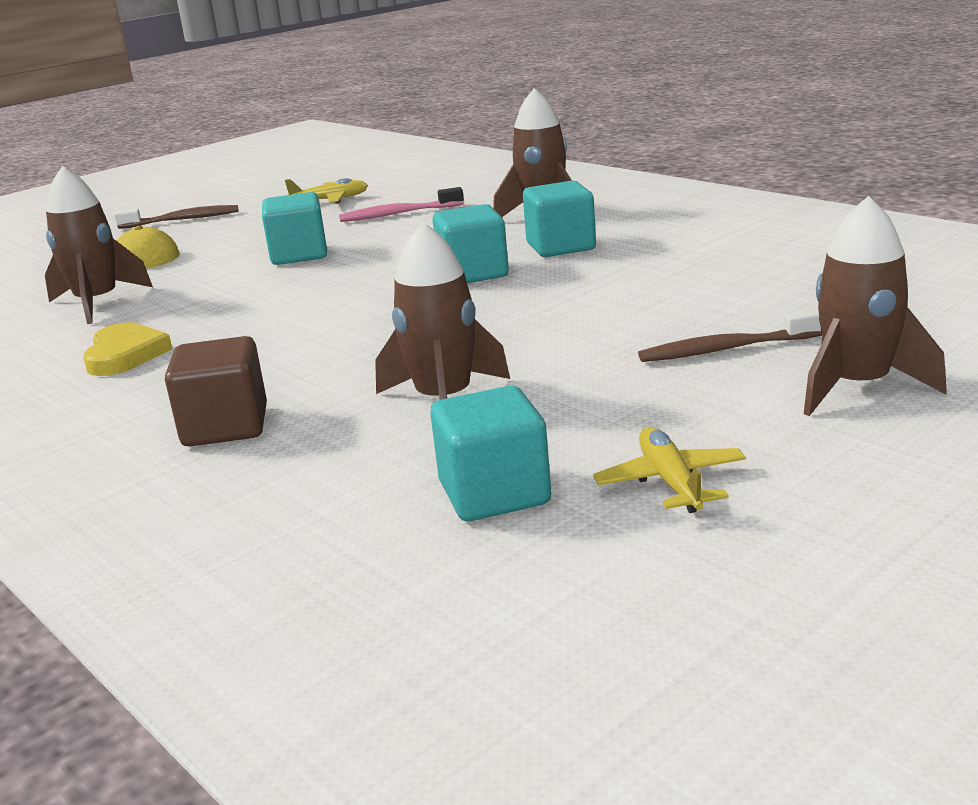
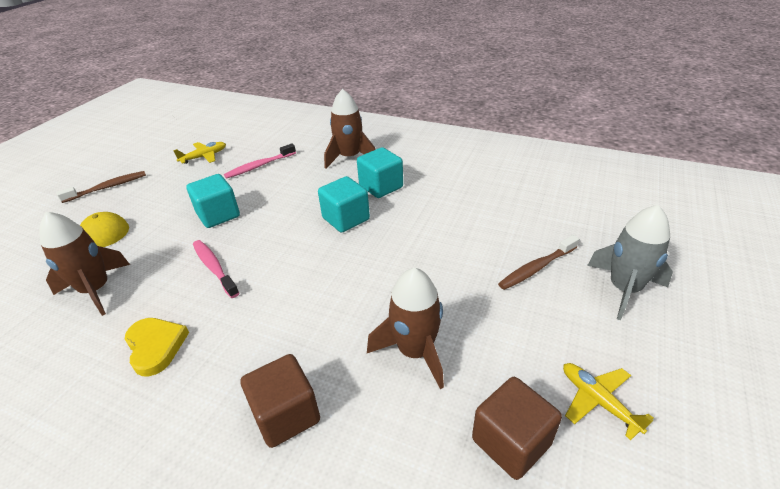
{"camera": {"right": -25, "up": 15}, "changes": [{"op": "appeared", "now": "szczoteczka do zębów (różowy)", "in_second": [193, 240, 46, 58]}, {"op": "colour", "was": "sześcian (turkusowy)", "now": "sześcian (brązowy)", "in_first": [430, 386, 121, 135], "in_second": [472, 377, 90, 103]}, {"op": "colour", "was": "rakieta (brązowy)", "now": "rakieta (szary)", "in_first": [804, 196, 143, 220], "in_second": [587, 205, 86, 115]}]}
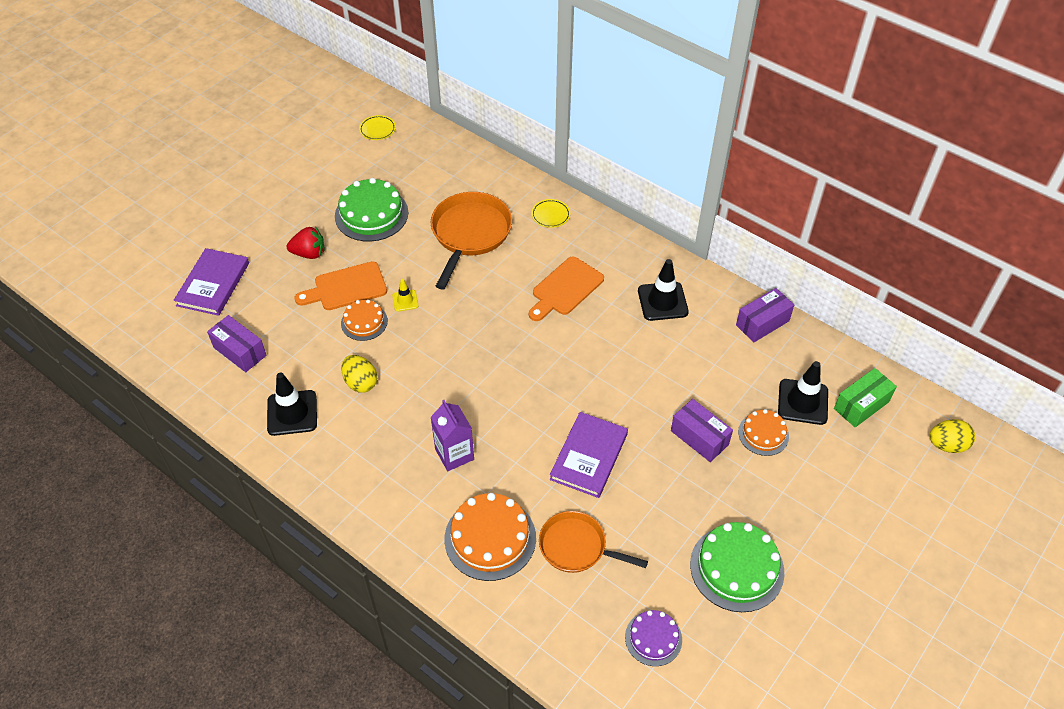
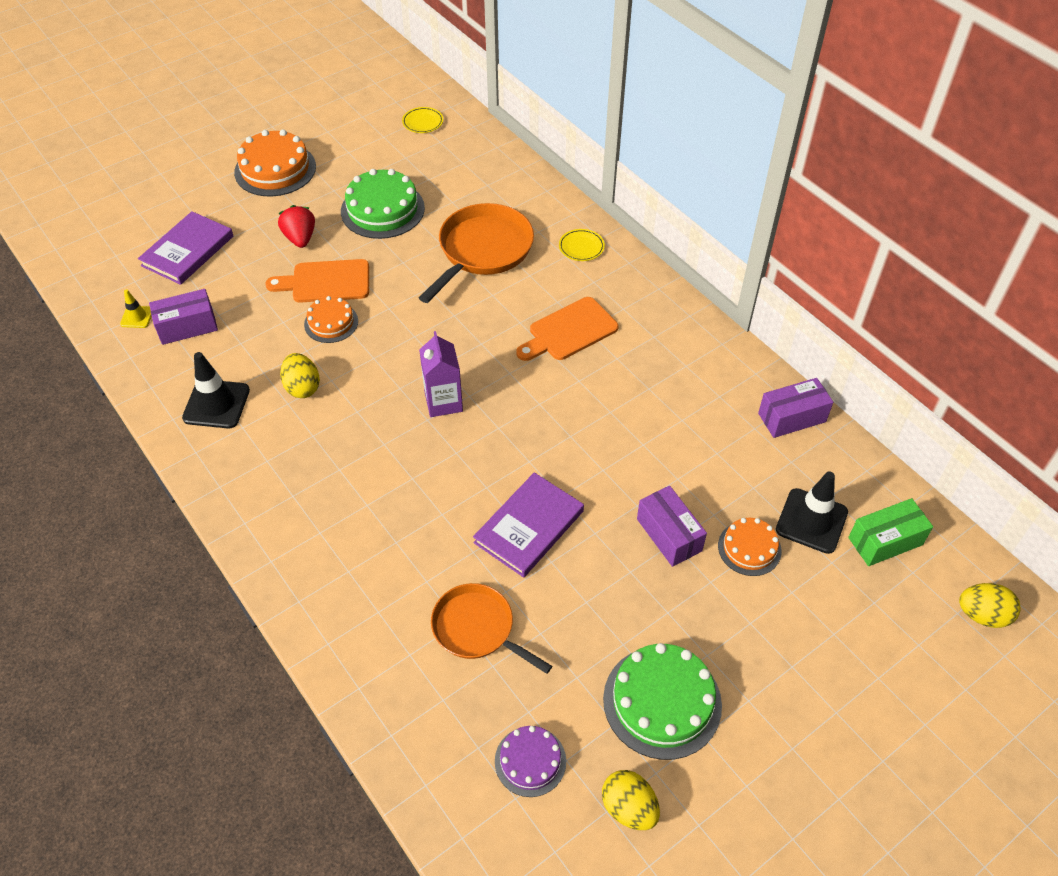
{"camera": {"right": 15, "up": 0}, "changes": [{"op": "missing", "was": "pachołek (czarny)", "in_first": [638, 259, 51, 62]}, {"op": "appeared", "now": "jajko (żółty)", "in_second": [602, 770, 58, 60]}, {"op": "relocated", "was": "pachołek (żółty)", "in_first": [392, 279, 27, 32], "in_second": [120, 289, 32, 39]}, {"op": "relocated", "was": "karton mleka (fioletowy)", "in_first": [431, 400, 43, 71], "in_second": [419, 331, 44, 86]}, {"op": "relocated", "was": "tort (pomarańczowy)", "in_first": [444, 493, 92, 88], "in_second": [234, 130, 82, 66]}, {"op": "spun", "was": "pudełko (fioletowy)", "in_first": [207, 315, 60, 57], "in_second": [149, 289, 69, 56], "clockwise": -75}, {"op": "spun", "was": "truskawka (czerwony)", "in_first": [286, 226, 39, 33], "in_second": [278, 205, 37, 43], "clockwise": -120}]}
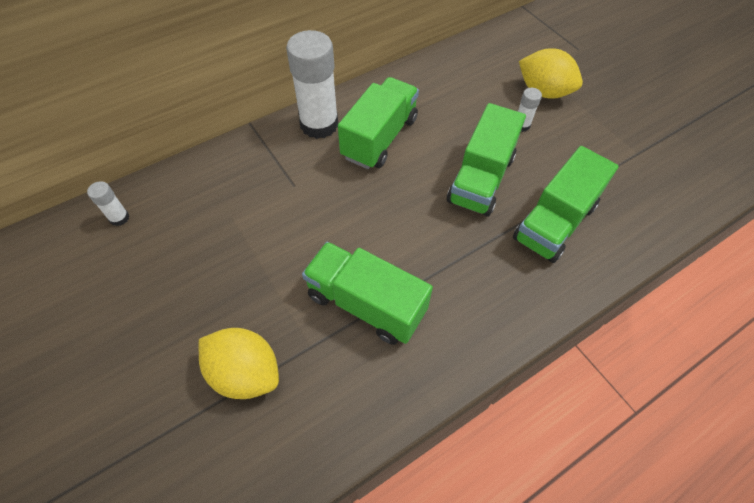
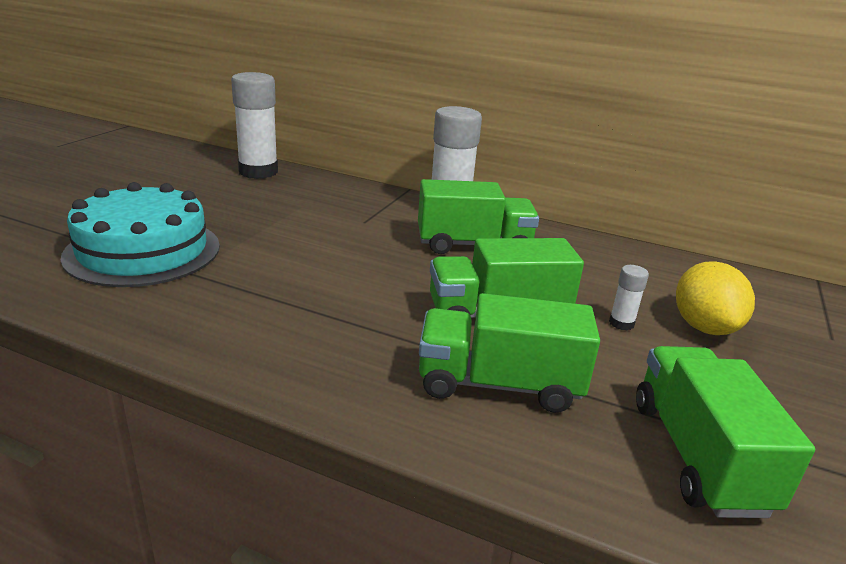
{"camera": {"right": 55, "up": -30}, "changes": [{"op": "relocated", "was": "ciężarówka (zielony)", "in_first": [302, 242, 131, 103], "in_second": [636, 346, 179, 172]}, {"op": "exchanged", "was": "cytryna (żółty)", "now": "tort (turkusowy)", "in_first": [199, 328, 80, 71], "in_second": [60, 182, 160, 105]}, {"op": "size", "was": "klej w sztyfcie (biały)", "in_first": [87, 181, 42, 45], "in_second": [231, 72, 47, 107], "ratio": 2.26}]}
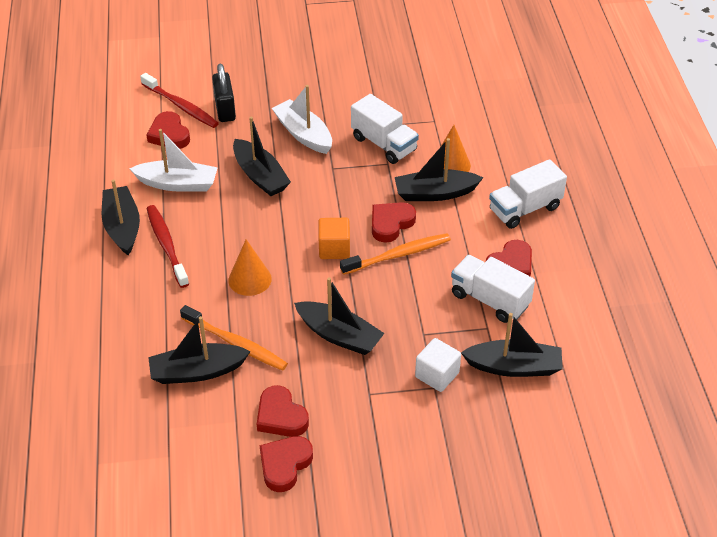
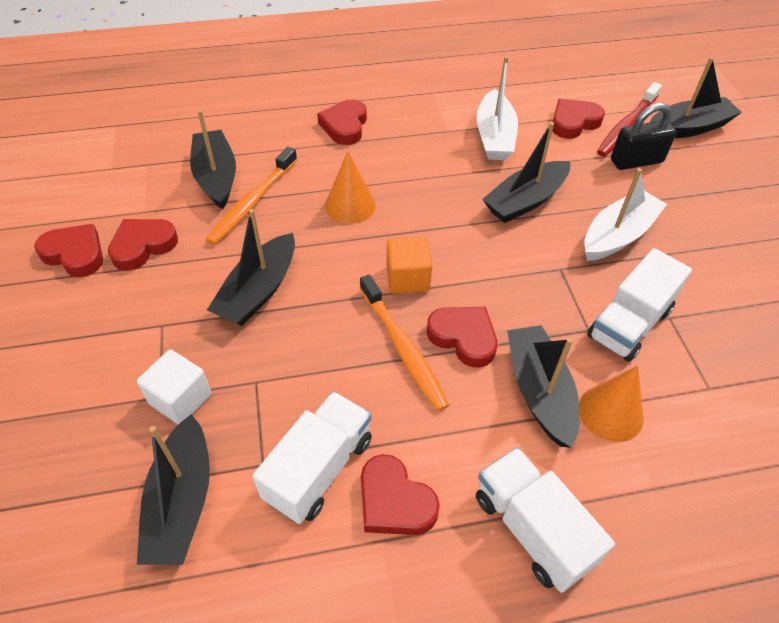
{"camera": {"right": 85, "up": 5}, "changes": [{"op": "missing", "was": "szczoteczka do zębów (czerwony)", "in_first": [146, 205, 43, 83]}, {"op": "appeared", "now": "serce (czerwony)", "in_second": [317, 99, 50, 46]}, {"op": "relocated", "was": "łódka (czarny)", "in_first": [102, 179, 38, 76], "in_second": [649, 57, 93, 81]}]}
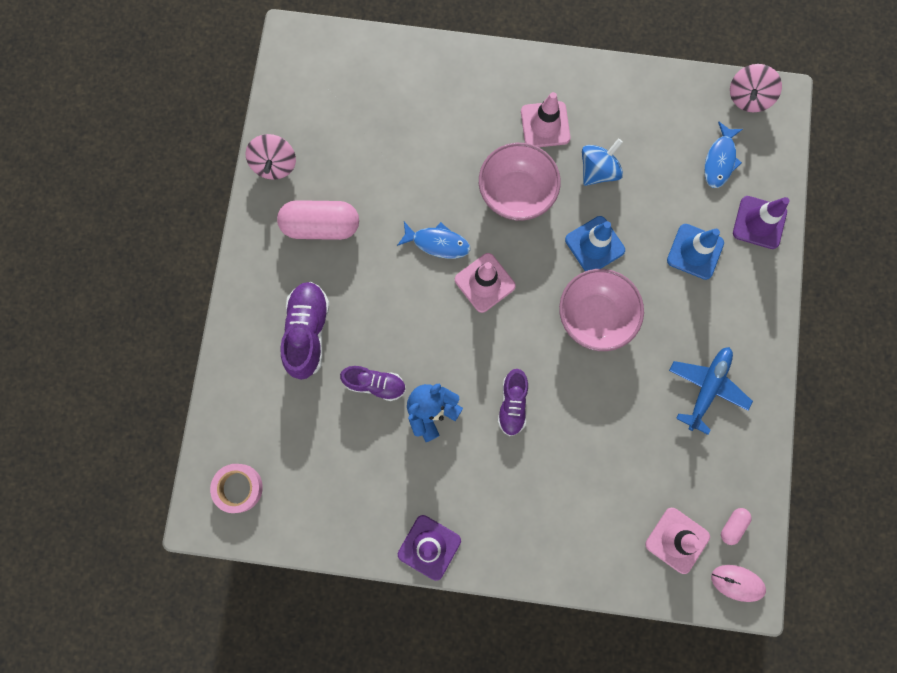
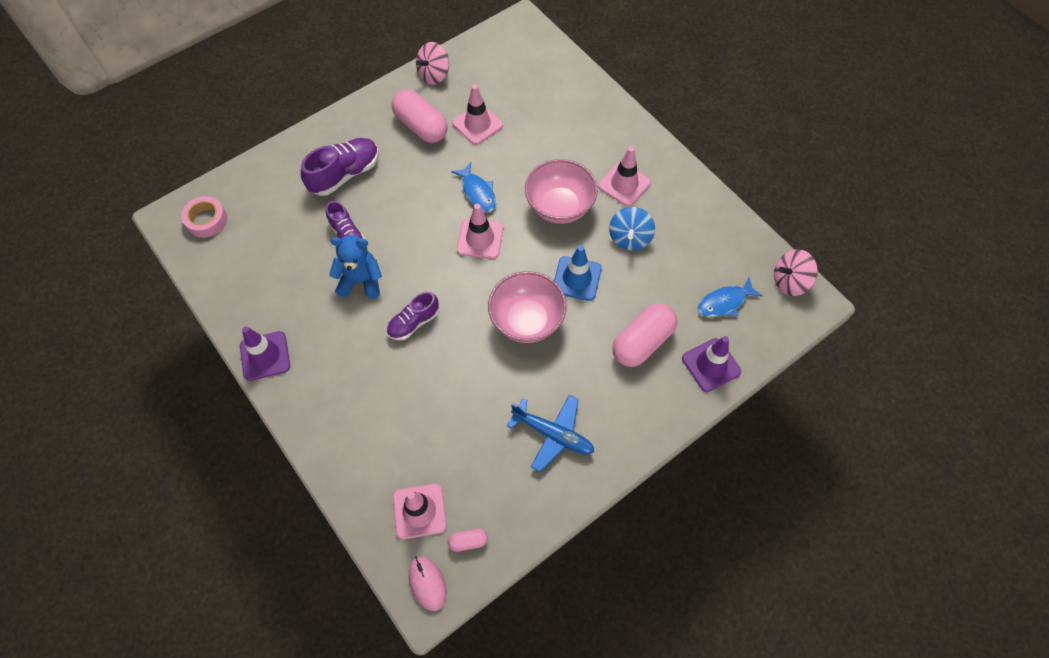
{"camera": {"right": 45, "up": -15}, "changes": [{"op": "appeared", "now": "pachołek (różowy)", "in_second": [452, 85, 51, 60]}, {"op": "exchanged", "was": "pachołek (niebieski)", "now": "kapsułka (różowy)", "in_first": [667, 224, 57, 56], "in_second": [612, 303, 65, 64]}, {"op": "spun", "was": "bączek (niebieski)", "in_first": [582, 138, 41, 48], "in_second": [609, 207, 46, 44], "clockwise": 105}, {"op": "spun", "was": "samolot (niebieski)", "in_first": [669, 347, 84, 88], "in_second": [507, 395, 87, 77], "clockwise": 45}]}
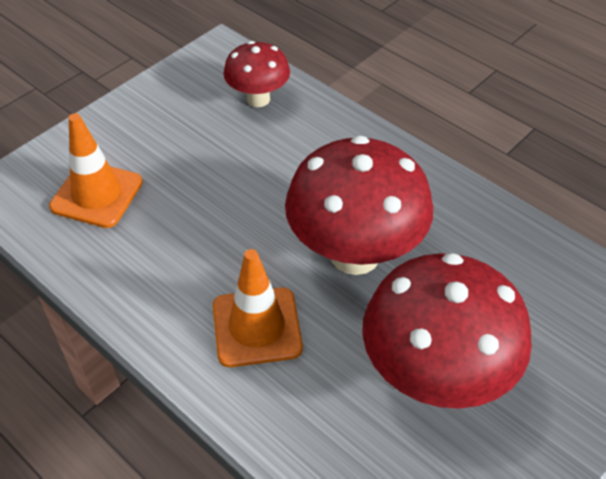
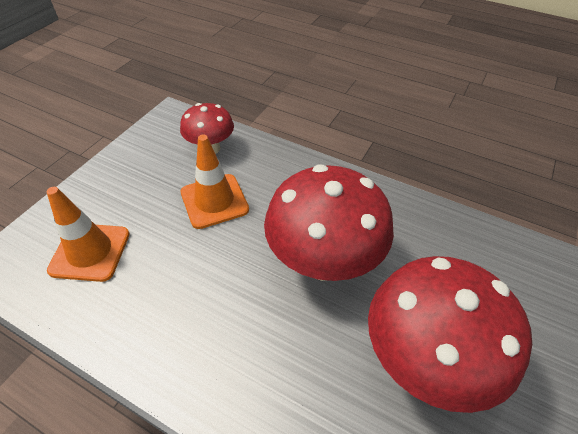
{"camera": {"right": -15, "up": 0}, "changes": [{"op": "relocated", "was": "pachołek (pomarańczowy)", "in_first": [213, 249, 90, 118], "in_second": [181, 135, 68, 94]}]}
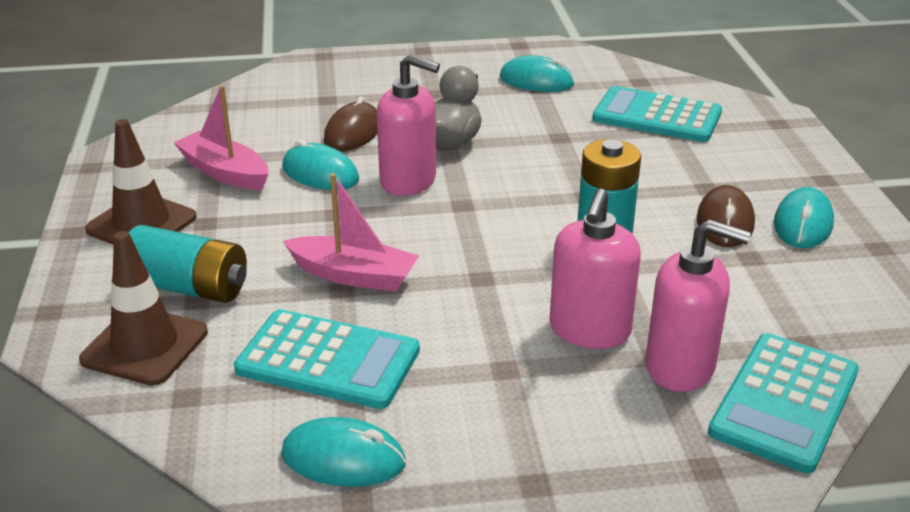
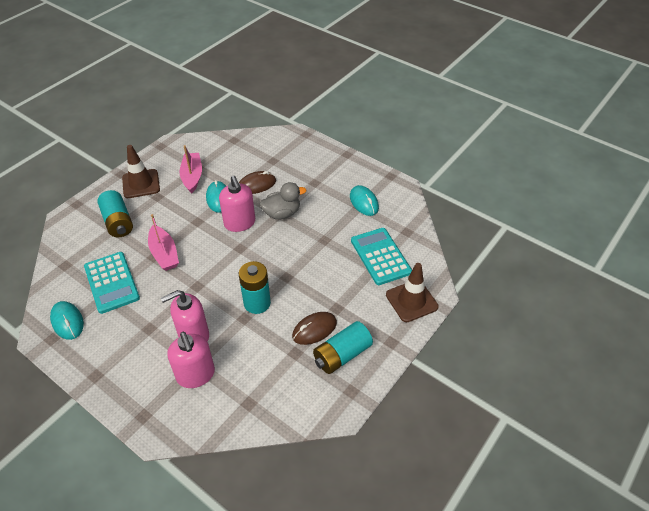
{"camera": {"right": 45, "up": 15}, "changes": [{"op": "missing", "was": "kalkulator (turkusowy)", "in_first": [708, 333, 151, 141]}, {"op": "relocated", "was": "pachołek (brązowy)", "in_first": [79, 231, 129, 154], "in_second": [386, 263, 53, 59]}, {"op": "exchanged", "was": "myszka (turkusowy)", "now": "bateria (turkusowy)", "in_first": [774, 187, 60, 61], "in_second": [313, 321, 60, 53]}]}
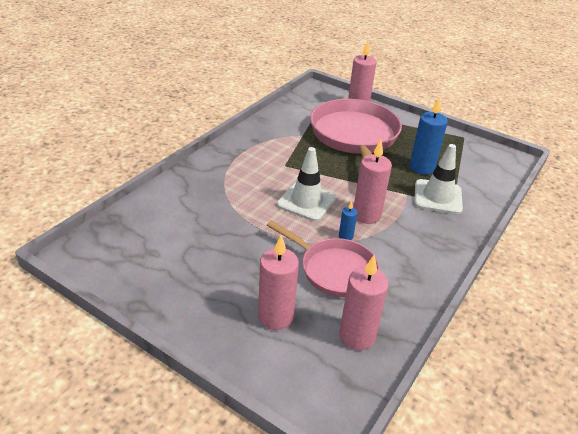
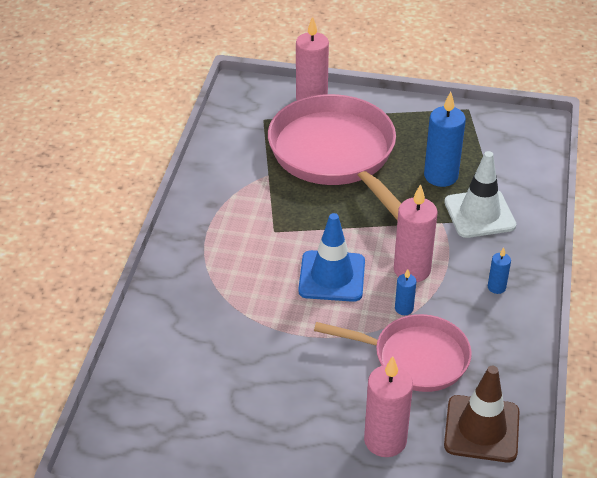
{"camera": {"right": -20, "up": 5}, "changes": [{"op": "appeared", "now": "świeca (niebieski)", "in_second": [488, 247, 23, 47]}, {"op": "exchanged", "was": "świeca (różowy)", "now": "pachołek (brązowy)", "in_first": [339, 255, 50, 95], "in_second": [444, 366, 76, 97]}, {"op": "colour", "was": "pachołek (biały)", "now": "pachołek (niebieski)", "in_first": [277, 147, 59, 74], "in_second": [298, 213, 67, 89]}]}
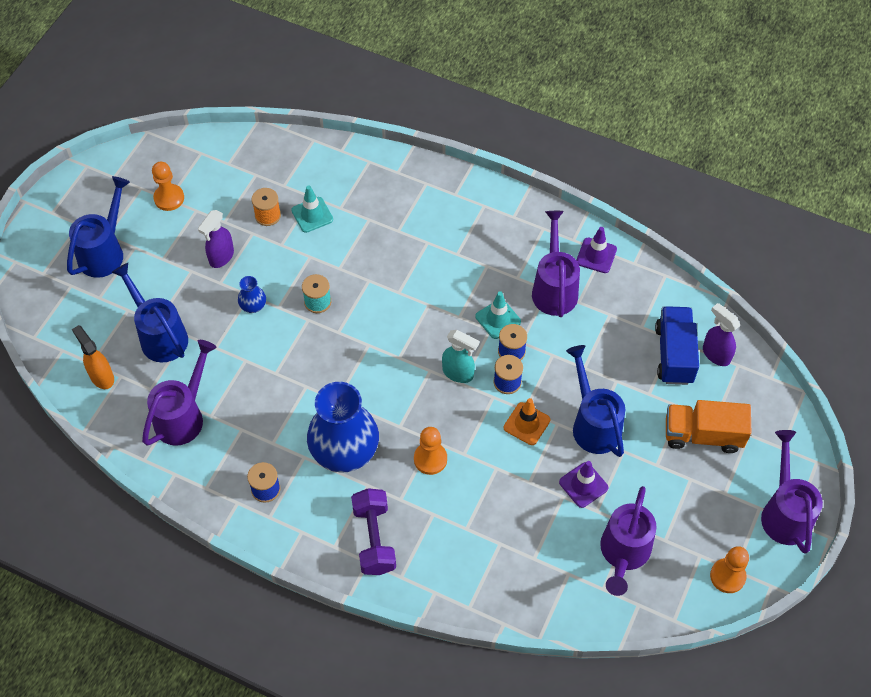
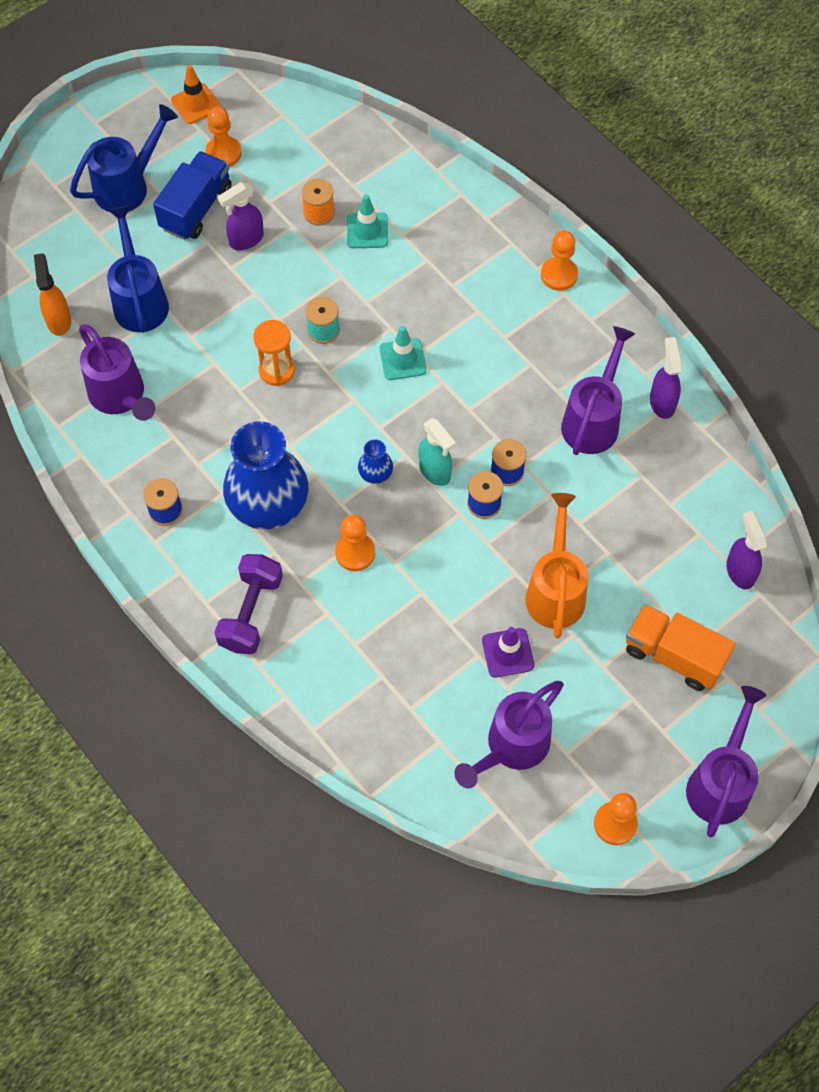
{"camera": {"right": 25, "up": 5}, "changes": [{"op": "appeared", "now": "klepsydra (pomarańczowy)", "in_second": [253, 320, 42, 66]}, {"op": "appeared", "now": "pionek (pomarańczowy)", "in_second": [541, 231, 37, 60]}, {"op": "relocated", "was": "wazon (niebieski)", "in_first": [238, 276, 28, 37], "in_second": [358, 439, 35, 45]}, {"op": "relocated", "was": "pachołek (turkusowy)", "in_first": [475, 291, 46, 48], "in_second": [379, 326, 48, 54]}, {"op": "relocated", "was": "pachołek (pomarańczowy)", "in_first": [504, 398, 46, 47], "in_second": [171, 65, 50, 59]}, {"op": "relocated", "was": "ciężarówka (niebieski)", "in_first": [655, 306, 44, 79], "in_second": [153, 151, 79, 89]}, {"op": "exchanged", "was": "pachołek (fioletowy)", "now": "spryskiwacz (fioletowy)", "in_first": [576, 227, 41, 46], "in_second": [650, 337, 32, 82]}, {"op": "colour", "was": "konewka (niebieski)", "now": "konewka (pomarańczowy)", "in_first": [566, 345, 59, 112], "in_second": [525, 493, 63, 145]}, {"op": "spun", "was": "konewka (fioletowy)", "in_first": [142, 340, 75, 106], "in_second": [79, 324, 77, 97], "clockwise": 90}]}
